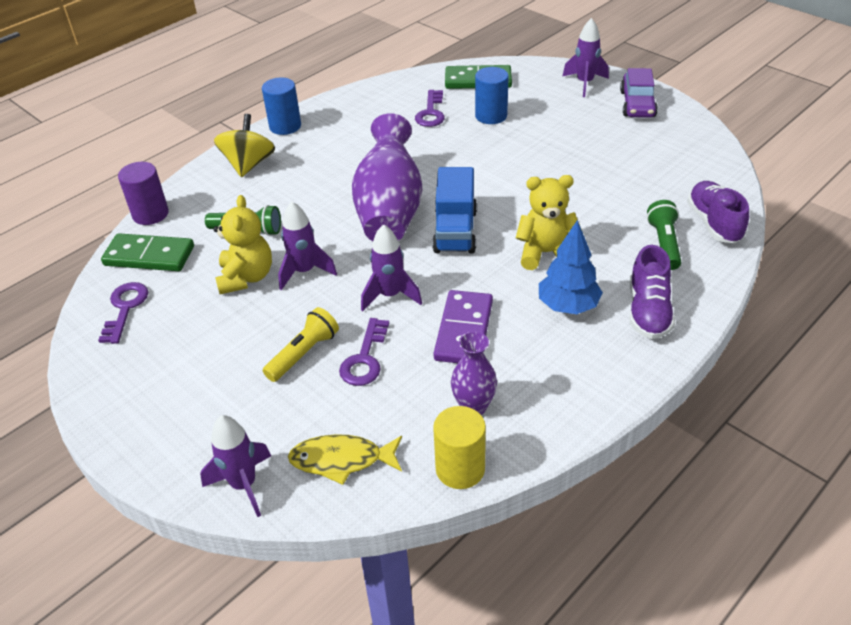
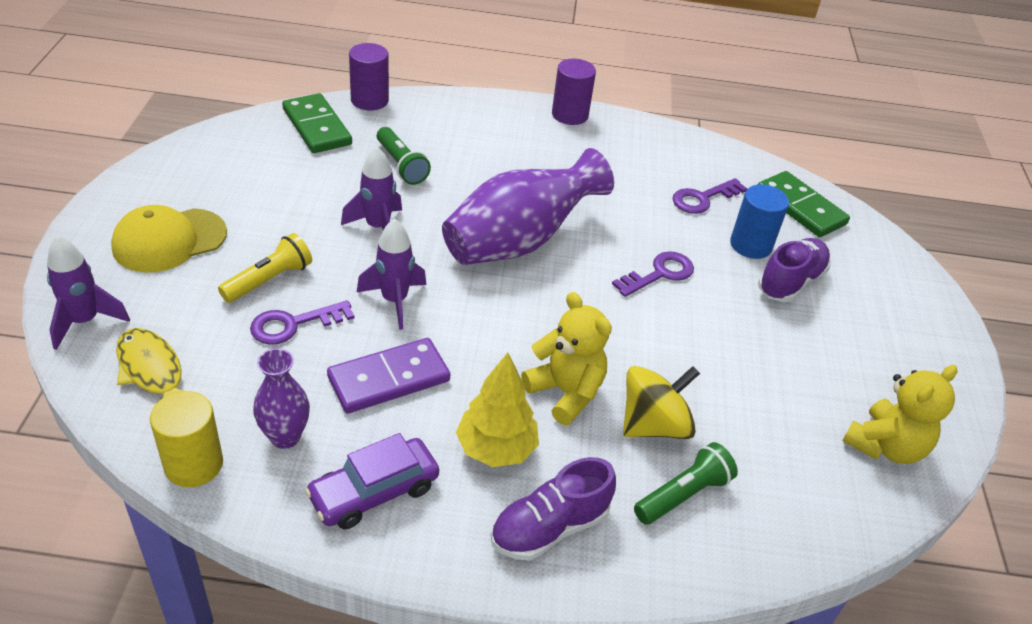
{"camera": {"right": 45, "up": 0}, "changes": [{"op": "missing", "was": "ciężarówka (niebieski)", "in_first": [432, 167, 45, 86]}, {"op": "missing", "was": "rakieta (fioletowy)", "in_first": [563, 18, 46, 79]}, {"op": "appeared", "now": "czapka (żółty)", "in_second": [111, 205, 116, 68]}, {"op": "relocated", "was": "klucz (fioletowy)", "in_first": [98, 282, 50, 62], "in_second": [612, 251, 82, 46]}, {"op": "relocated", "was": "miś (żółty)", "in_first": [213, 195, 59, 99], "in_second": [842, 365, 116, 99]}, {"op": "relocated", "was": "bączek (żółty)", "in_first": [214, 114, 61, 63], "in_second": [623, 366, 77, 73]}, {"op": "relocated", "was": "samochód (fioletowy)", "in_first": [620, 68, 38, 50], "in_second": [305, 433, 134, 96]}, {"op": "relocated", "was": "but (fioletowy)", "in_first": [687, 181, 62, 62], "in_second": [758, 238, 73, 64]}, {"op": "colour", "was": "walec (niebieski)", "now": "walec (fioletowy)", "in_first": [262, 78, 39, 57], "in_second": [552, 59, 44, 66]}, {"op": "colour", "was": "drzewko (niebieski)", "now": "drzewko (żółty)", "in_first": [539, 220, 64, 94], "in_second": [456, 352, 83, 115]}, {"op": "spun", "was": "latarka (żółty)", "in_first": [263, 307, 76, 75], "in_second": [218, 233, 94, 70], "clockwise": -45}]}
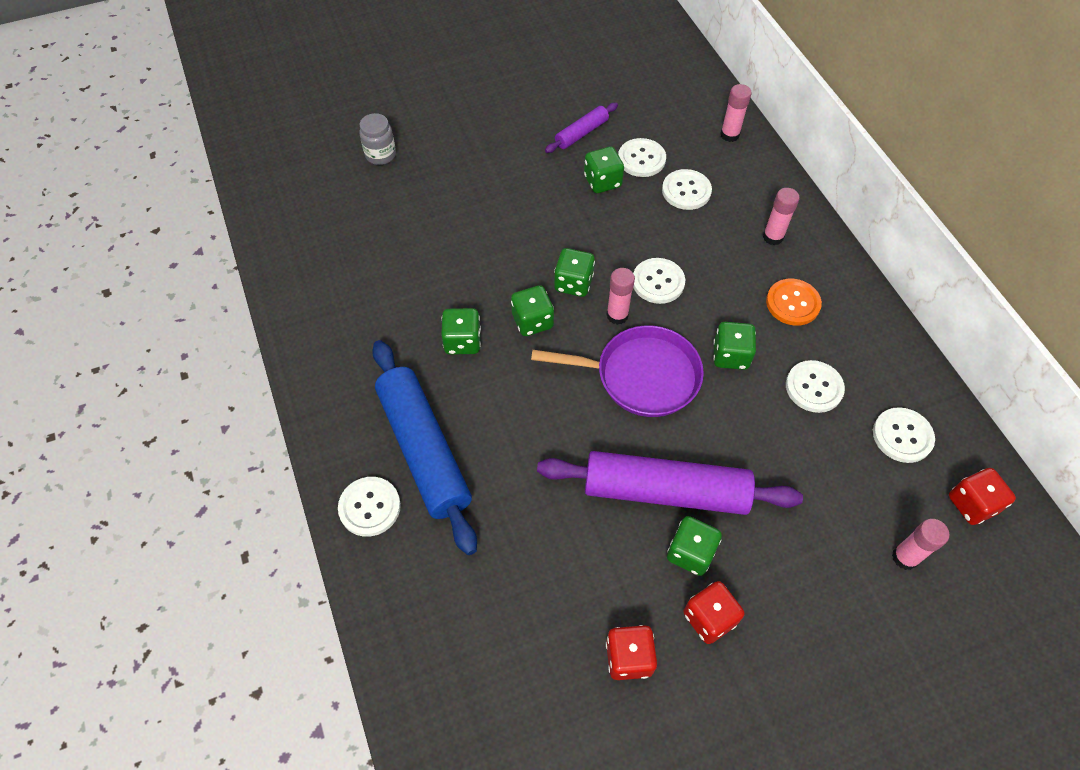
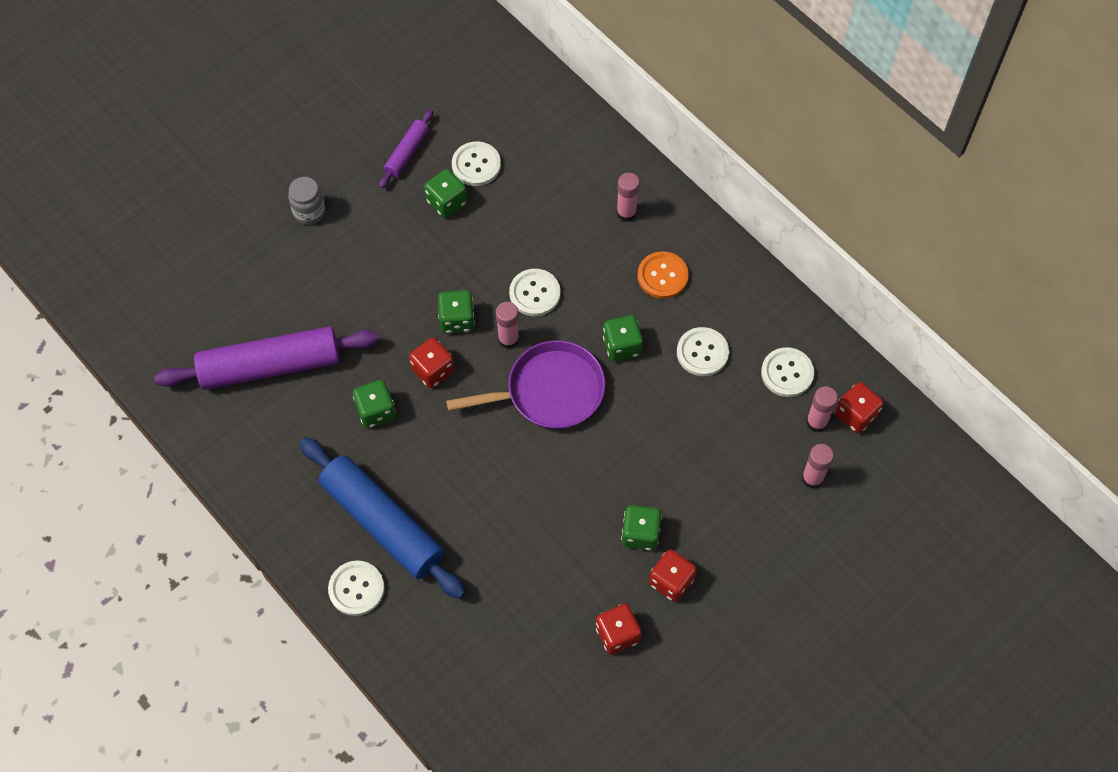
{"camera": {"right": -20, "up": 5}, "changes": [{"op": "missing", "was": "guzik (biały)", "in_first": [662, 169, 50, 41]}, {"op": "relocated", "was": "słoik (szary)", "in_first": [360, 113, 36, 52], "in_second": [288, 177, 37, 48]}, {"op": "relocated", "was": "wałek do ciasta (fioletowy)", "in_first": [537, 451, 266, 64], "in_second": [154, 326, 225, 64]}, {"op": "relocated", "was": "klej w sztyfcie (różowy)", "in_first": [720, 84, 32, 58], "in_second": [806, 386, 32, 46]}, {"op": "colour", "was": "kostka do gry (zielony)", "now": "kostka do gry (czerwony)", "in_first": [511, 285, 43, 51], "in_second": [409, 338, 45, 50]}]}
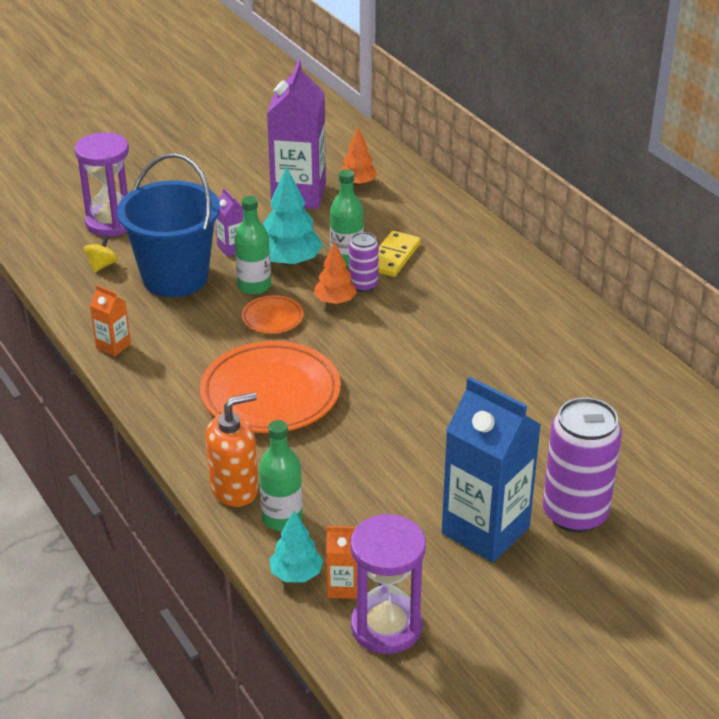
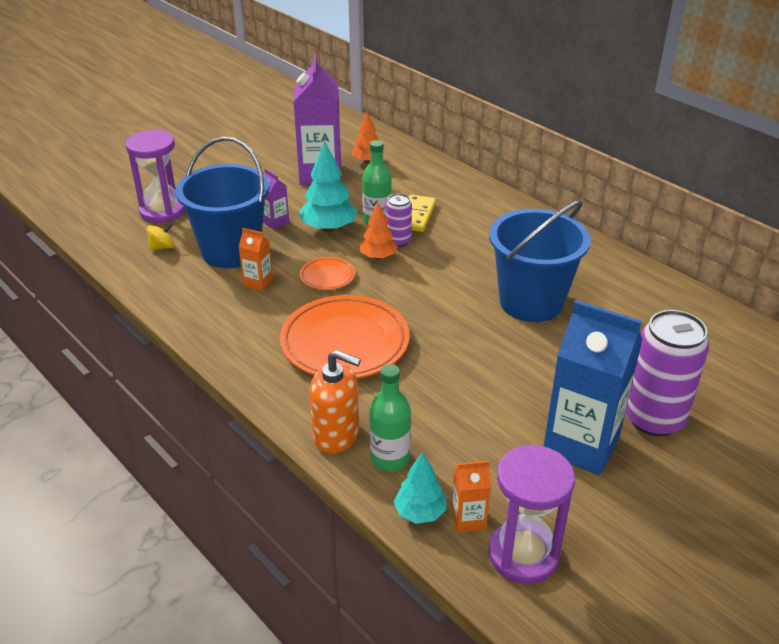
{"camera": {"right": -10, "up": 0}, "changes": [{"op": "missing", "was": "butelka (zielony)", "in_first": [235, 196, 36, 99]}, {"op": "appeared", "now": "wiadro (niebieski)", "in_second": [489, 200, 102, 122]}, {"op": "relocated", "was": "karton mleka (pomarańczowy)", "in_first": [90, 285, 41, 71], "in_second": [238, 228, 35, 63]}, {"op": "spun", "was": "bączek (żółty)", "in_first": [83, 236, 36, 36], "in_second": [147, 223, 28, 28], "clockwise": 45}, {"op": "spun", "was": "dozownik mydła (pomarańczowy)", "in_first": [205, 392, 53, 115], "in_second": [309, 350, 52, 104], "clockwise": 60}]}
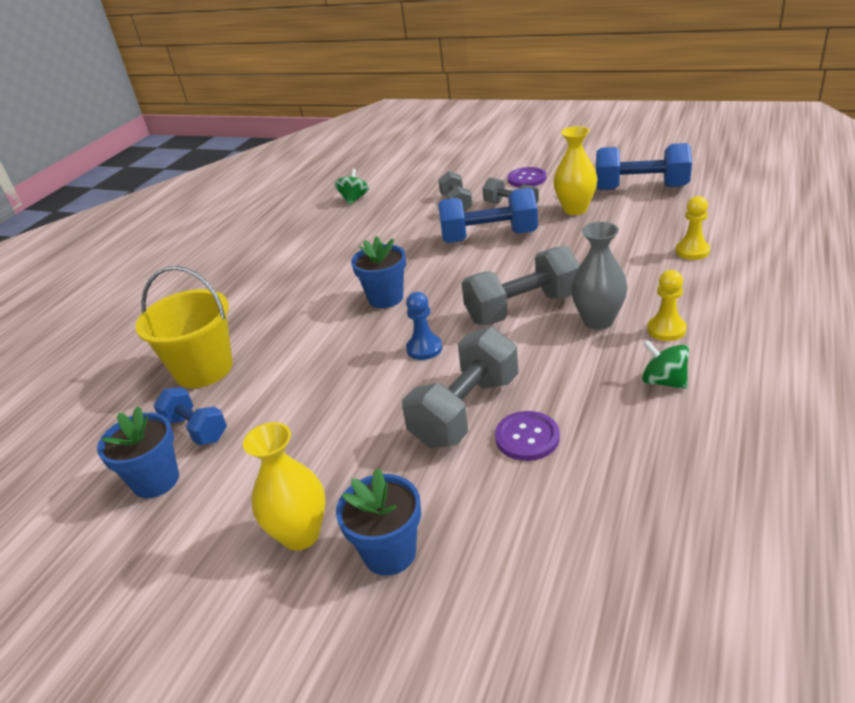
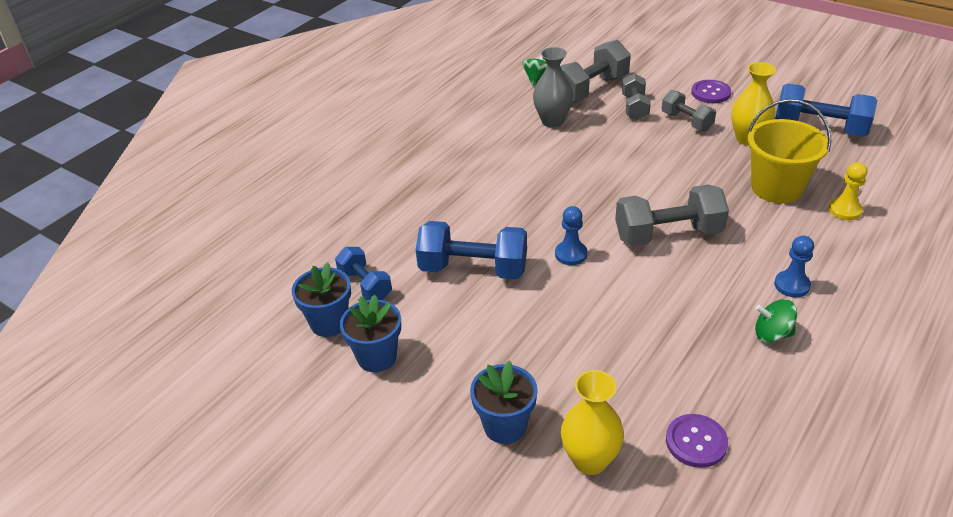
{"camera": {"right": 10, "up": 5}, "changes": [{"op": "relocated", "was": "wiadro (żółty)", "in_first": [135, 266, 98, 122], "in_second": [748, 99, 84, 104]}, {"op": "relocated", "was": "wazon (żółty)", "in_first": [243, 422, 82, 129], "in_second": [561, 370, 63, 105]}, {"op": "relocated", "was": "doniczka (niebieski)", "in_first": [351, 236, 55, 72], "in_second": [340, 295, 61, 77]}, {"op": "relocated", "was": "hantel (szary)", "in_first": [402, 327, 116, 121], "in_second": [560, 40, 71, 63]}, {"op": "relocated", "was": "hantel (niebieski)", "in_first": [438, 188, 100, 55], "in_second": [416, 221, 111, 58]}, {"op": "relocated", "was": "guzik (fioletowy)", "in_first": [495, 411, 65, 50], "in_second": [666, 414, 62, 54]}, {"op": "relocated", "was": "wazon (szary)", "in_first": [571, 222, 57, 108], "in_second": [533, 47, 40, 80]}, {"op": "colour", "was": "pionek (żółty)", "now": "pionek (niebieski)", "in_first": [647, 270, 40, 71], "in_second": [774, 236, 40, 62]}, {"op": "spun", "was": "bączek (zielony)", "in_first": [642, 340, 47, 49], "in_second": [755, 299, 42, 43], "clockwise": -45}]}
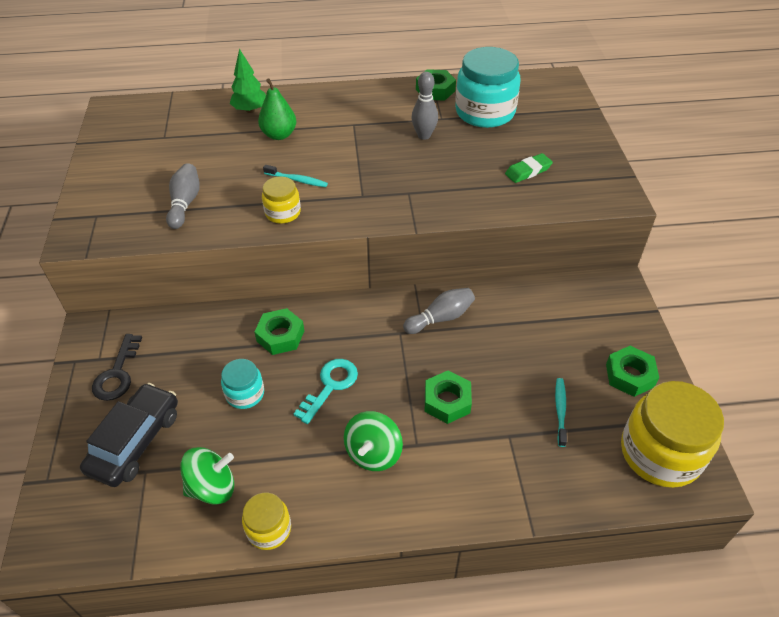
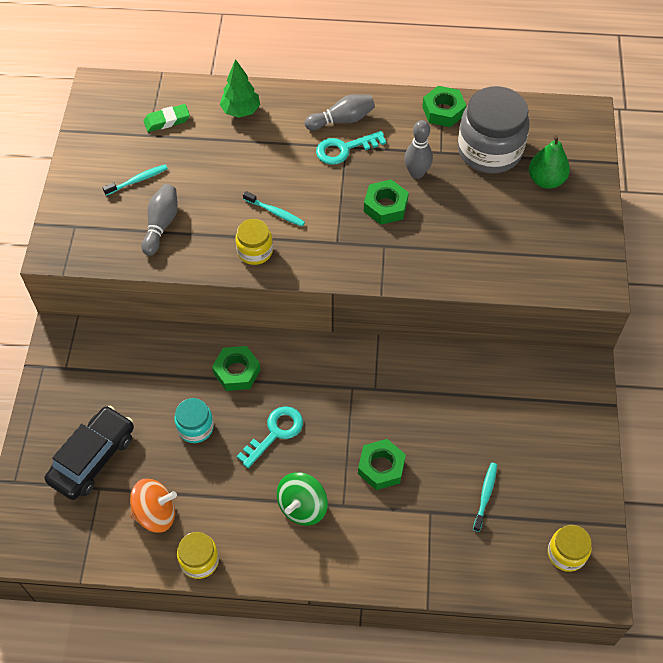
{"camera": {"right": 10, "up": 10}, "changes": [{"op": "missing", "was": "klucz (czarny)", "in_first": [92, 334, 50, 67]}, {"op": "appeared", "now": "szczoteczka do zębów (turkusowy)", "in_second": [102, 164, 66, 32]}, {"op": "appeared", "now": "klucz (turkusowy)", "in_second": [316, 131, 70, 34]}, {"op": "relocated", "was": "gruszka (zielony)", "in_first": [258, 78, 38, 62], "in_second": [529, 135, 41, 54]}, {"op": "relocated", "was": "kręgiel (szary)", "in_first": [403, 288, 72, 46], "in_second": [305, 94, 70, 36]}, {"op": "relocated", "was": "gumka do mazania (zielony)", "in_first": [505, 153, 48, 30], "in_second": [144, 104, 46, 28]}, {"op": "relocated", "was": "nakrętka (zielony)", "in_first": [606, 346, 53, 51], "in_second": [364, 180, 45, 45]}, {"op": "colour", "was": "bączek (zielony)", "now": "bączek (pomarańczowy)", "in_first": [180, 447, 54, 58], "in_second": [130, 478, 47, 55]}, {"op": "colour", "was": "słoik (turkusowy)", "now": "słoik (szary)", "in_first": [455, 47, 65, 81], "in_second": [458, 86, 71, 87]}, {"op": "size", "was": "słoik (żółty)", "in_first": [621, 381, 103, 107], "in_second": [548, 525, 44, 47], "ratio": 0.52}]}
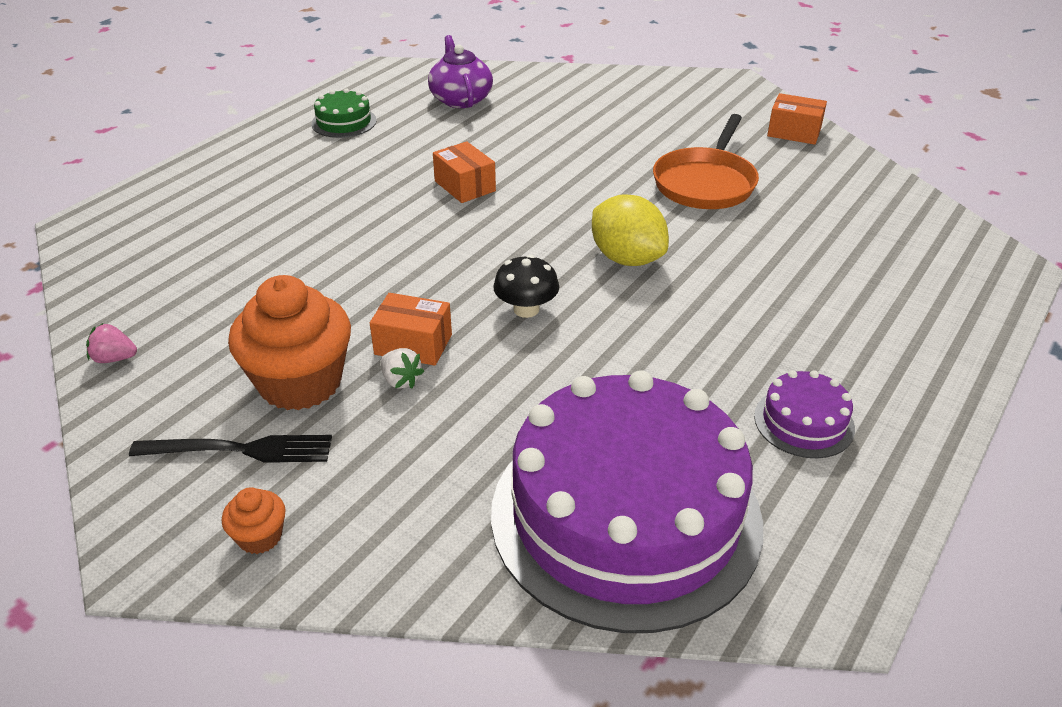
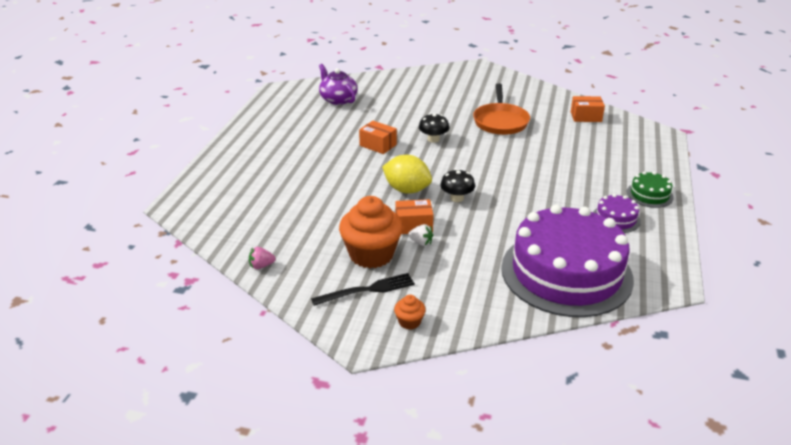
{"camera": {"right": -20, "up": -5}, "changes": [{"op": "appeared", "now": "grzyb (czarny)", "in_second": [419, 113, 30, 30]}, {"op": "relocated", "was": "tort (zielony)", "in_first": [311, 88, 66, 50], "in_second": [627, 171, 47, 37]}, {"op": "relocated", "was": "cytryna (żółty)", "in_first": [592, 194, 77, 72], "in_second": [382, 155, 50, 39]}, {"op": "relocated", "was": "pudełko (pomarańczowy)", "in_first": [767, 93, 60, 52], "in_second": [571, 96, 34, 26]}]}
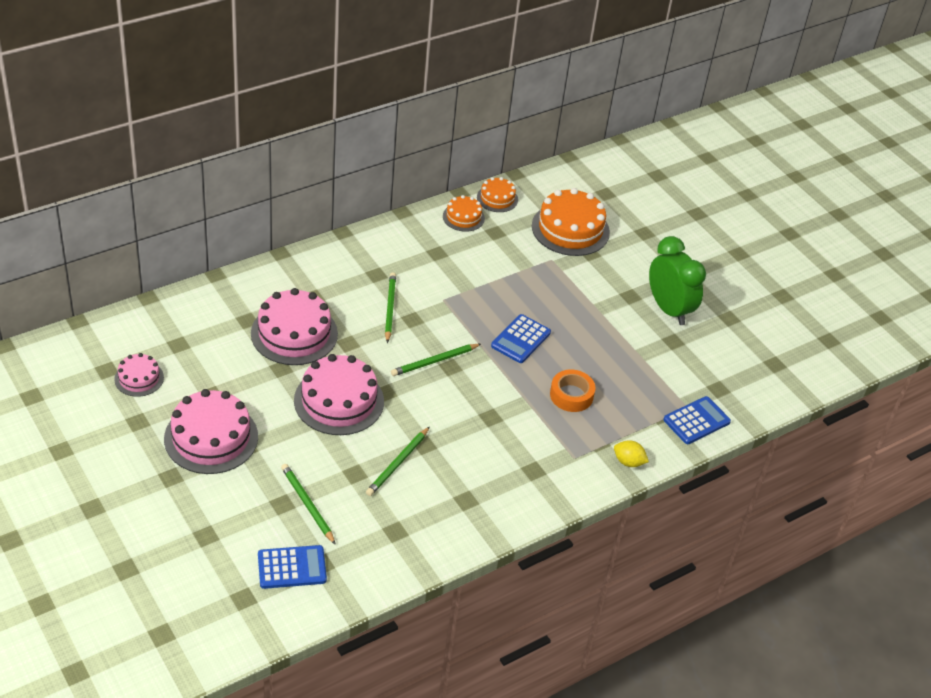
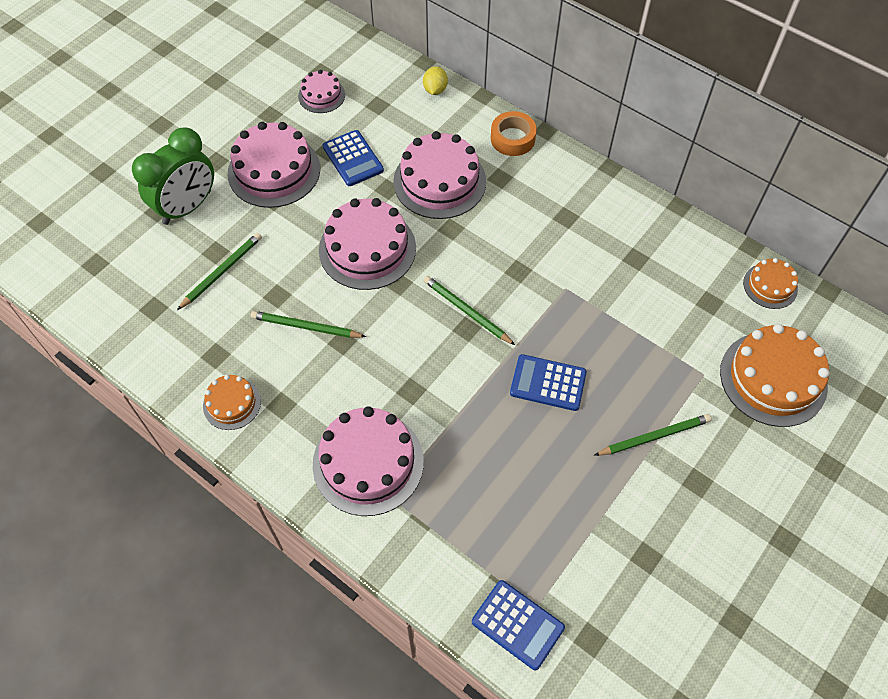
{"camera": {"right": 75, "up": 15}, "changes": [{"op": "appeared", "now": "tort (różowy)", "in_second": [313, 406, 111, 110]}, {"op": "relocated", "was": "kalkulator (niebieski)", "in_first": [258, 545, 69, 44], "in_second": [323, 130, 61, 56]}, {"op": "relocated", "was": "ołówek (zielony)", "in_first": [385, 273, 11, 70], "in_second": [594, 414, 118, 42]}, {"op": "relocated", "was": "tort (pomarańczowy)", "in_first": [443, 195, 42, 37], "in_second": [203, 375, 58, 55]}, {"op": "relocated", "was": "taśma klejąca (pomarańczowy)", "in_first": [550, 370, 45, 42], "in_second": [491, 111, 46, 45]}, {"op": "relocated", "was": "cytryna (żółty)", "in_first": [614, 440, 35, 27], "in_second": [423, 66, 25, 29]}, {"op": "relocated", "was": "budzik (zielony)", "in_first": [649, 236, 57, 89], "in_second": [132, 127, 82, 98]}]}
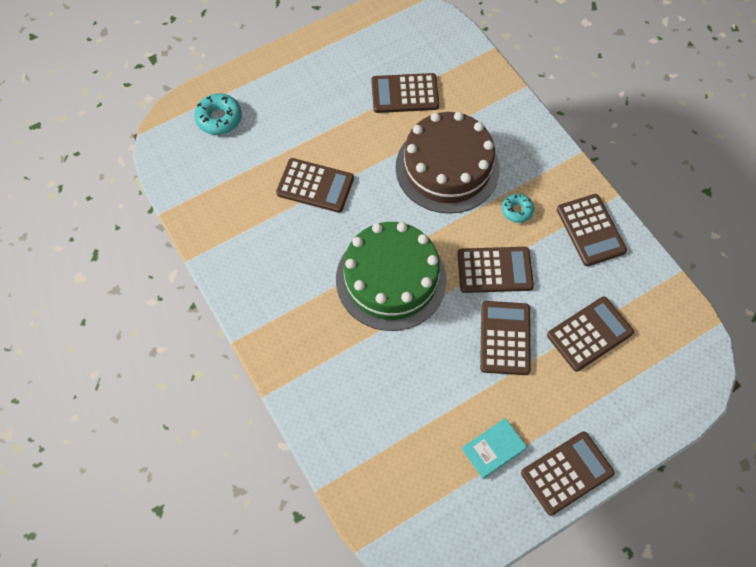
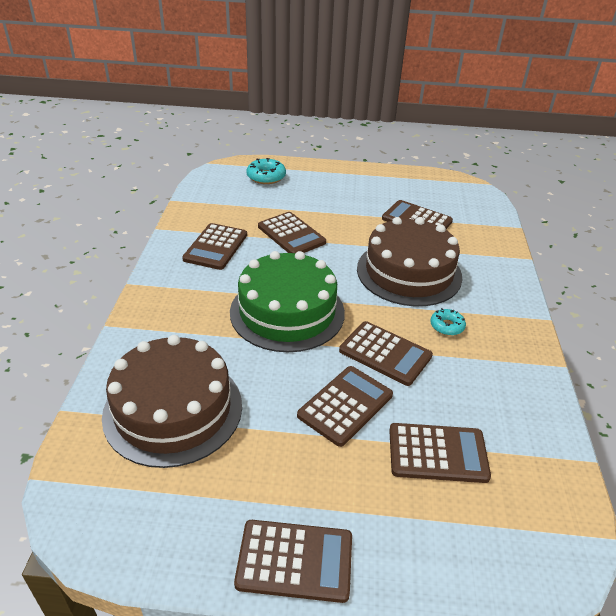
{"camera": {"right": 35, "up": -25}, "changes": [{"op": "missing", "was": "książka (turkusowy)", "in_first": [462, 418, 65, 61]}, {"op": "appeared", "now": "tort (brązowy)", "in_second": [102, 335, 140, 133]}, {"op": "relocated", "was": "kalkulator (brązowy)", "in_first": [557, 194, 70, 72], "in_second": [182, 223, 65, 47]}]}
